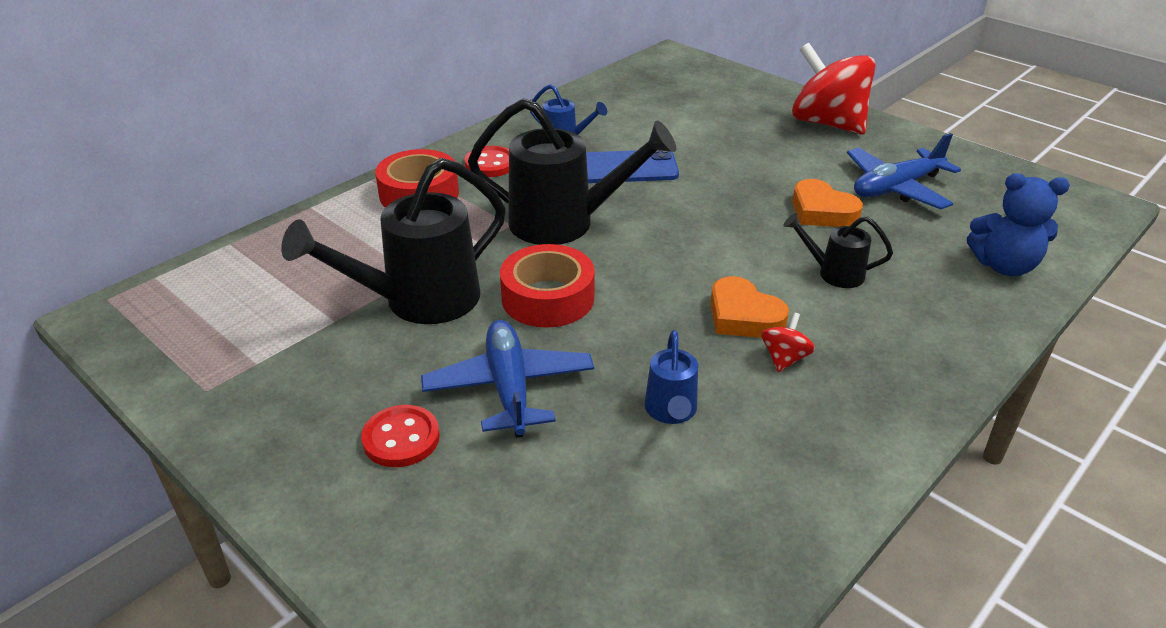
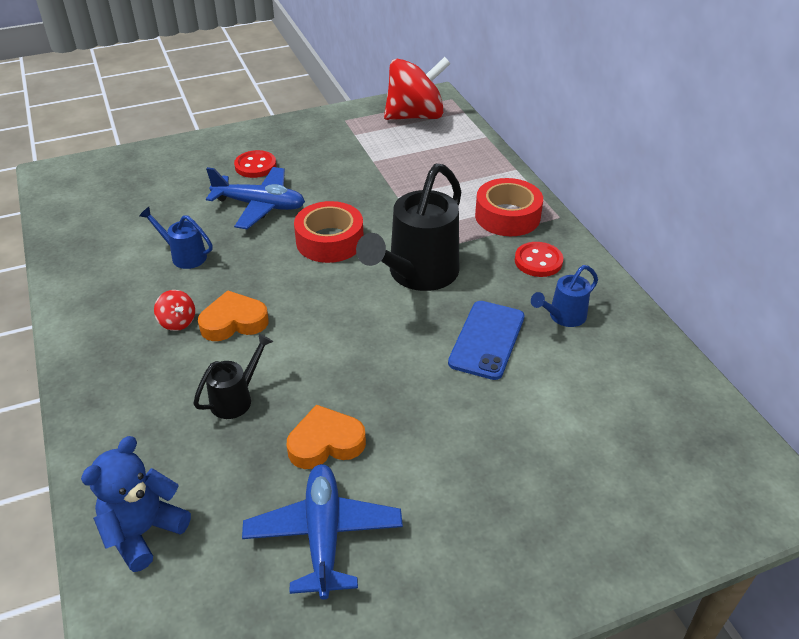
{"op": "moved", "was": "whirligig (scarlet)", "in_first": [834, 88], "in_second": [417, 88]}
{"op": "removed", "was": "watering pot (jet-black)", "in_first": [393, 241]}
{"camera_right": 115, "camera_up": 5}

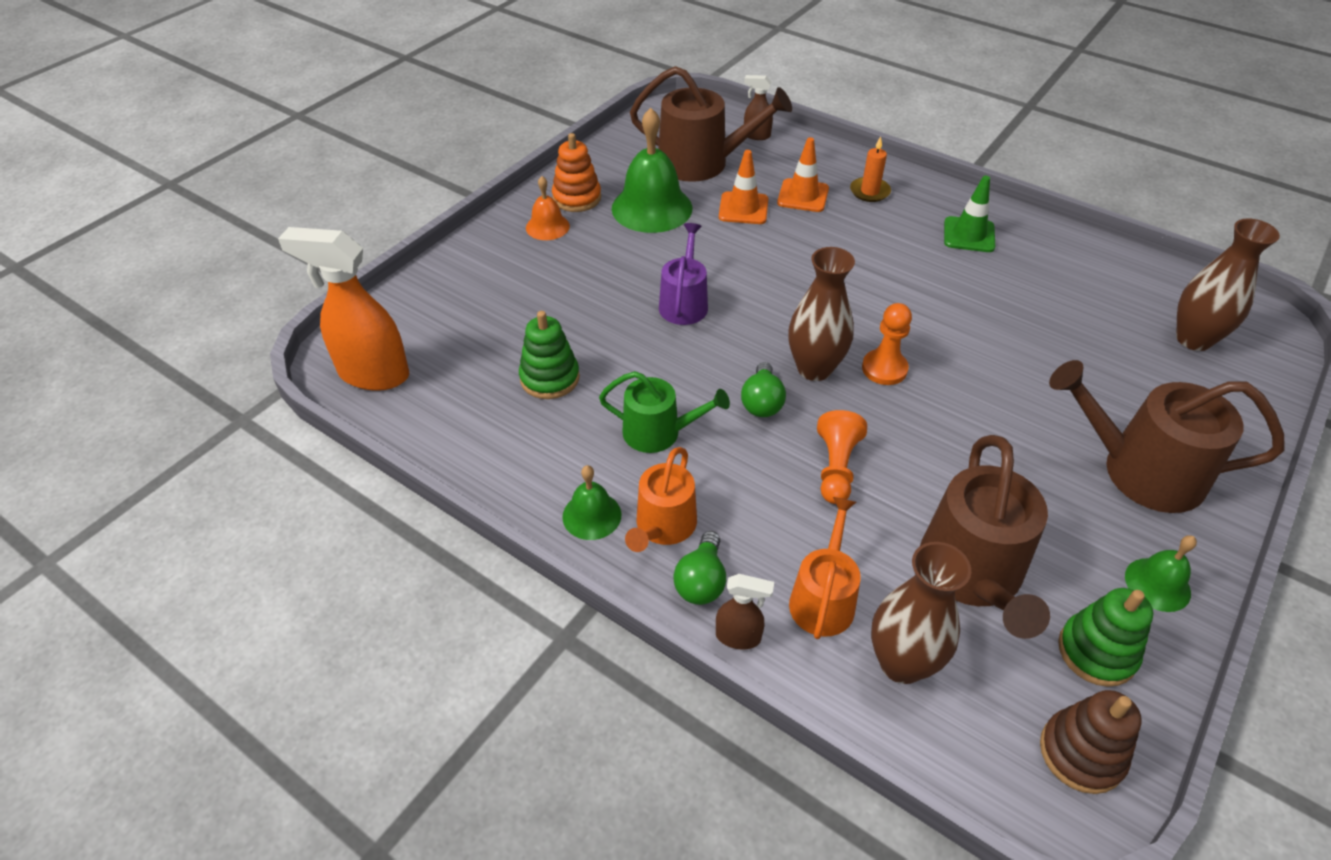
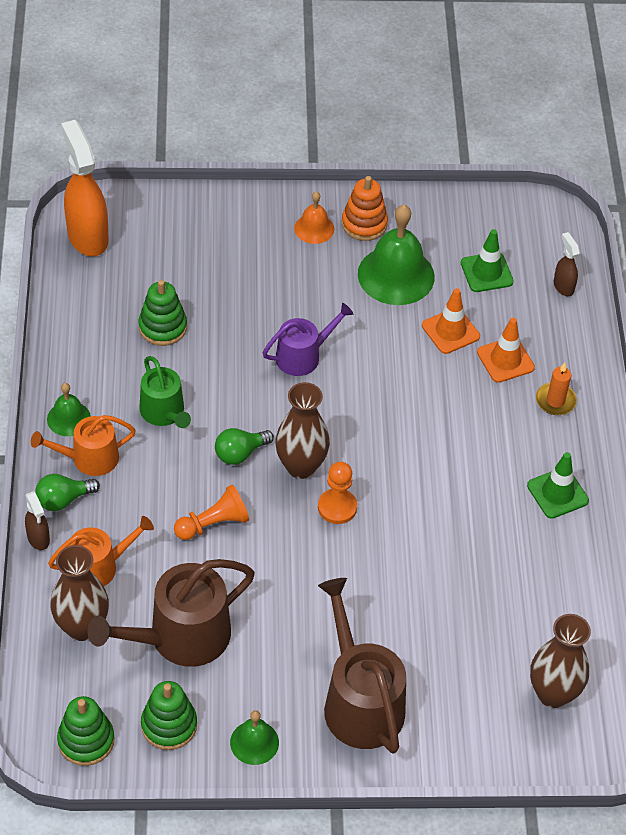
{"op": "recoloured", "was": "ring stacker (dark brown)", "now": "ring stacker (emerald)", "in_first": [1091, 742], "in_second": [85, 731]}
{"op": "replaced", "was": "watering pot (dark brown)", "now": "traffic cone (emerald)", "in_first": [711, 124], "in_second": [487, 260]}
{"camera_right": 50, "camera_up": 5}

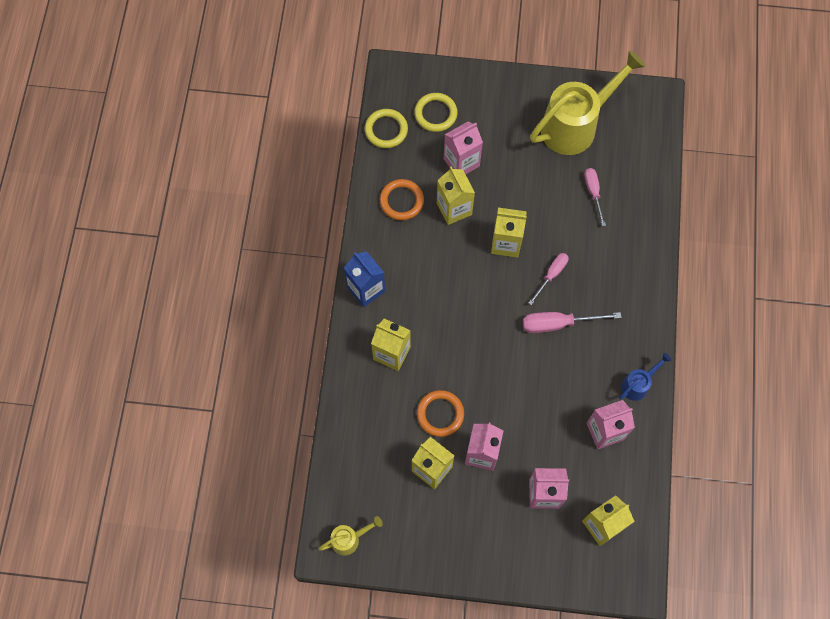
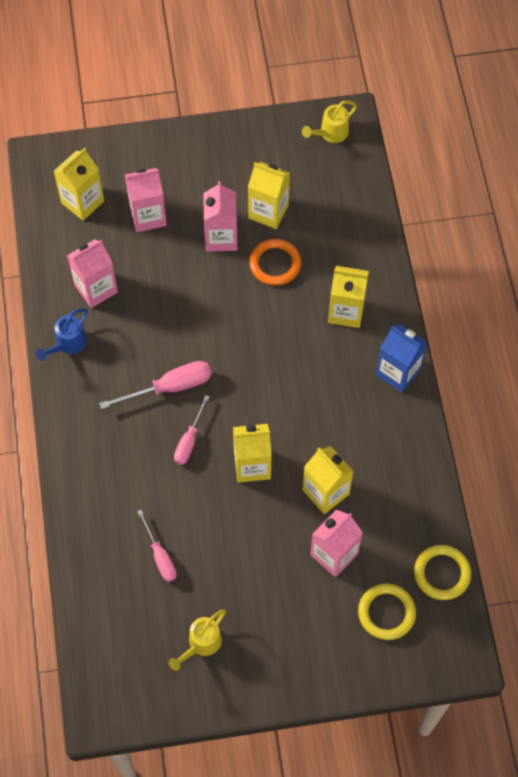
{"op": "resized", "was": "watering pot (bright yellow)", "in_first": [588, 102], "in_second": [197, 640], "ratio": 0.45}
{"op": "removed", "was": "ring (orange-coloured)", "in_first": [402, 199]}
{"camera_right": 165, "camera_up": -5}

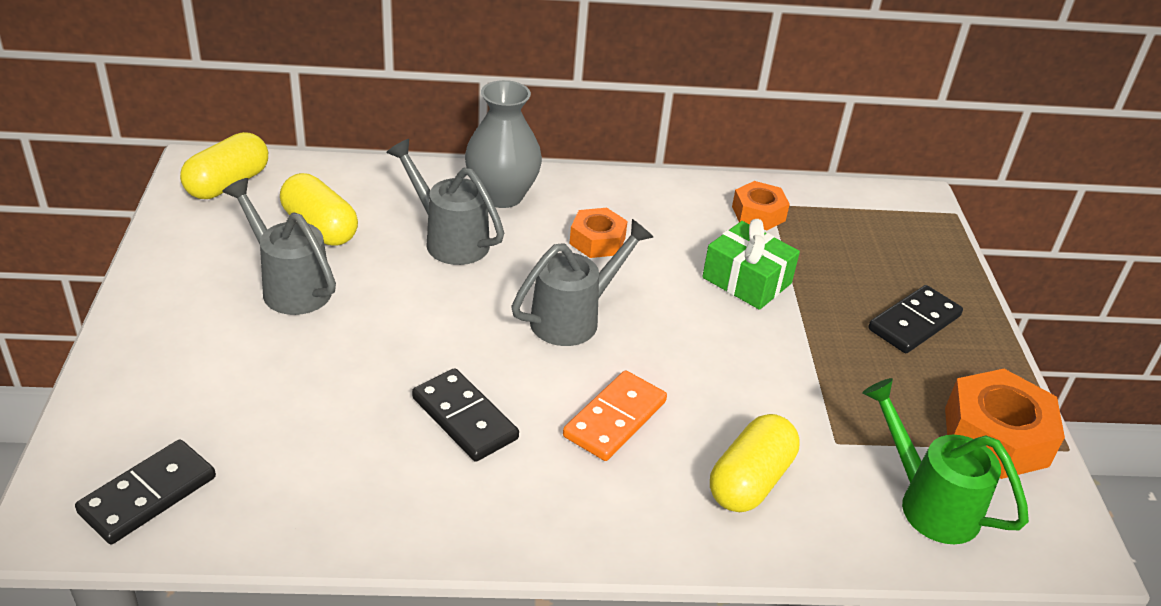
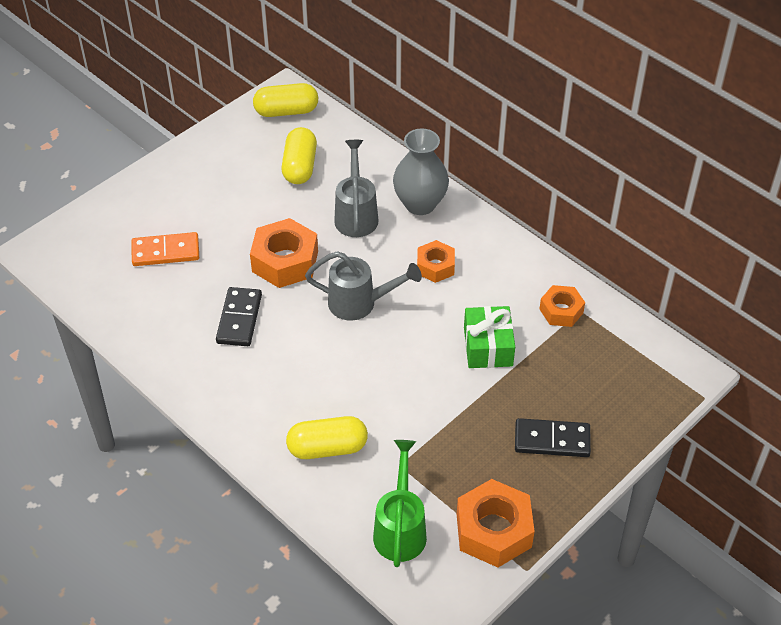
{"op": "moved", "was": "domino tile (orange-coloured)", "in_first": [615, 415], "in_second": [165, 249]}
{"op": "added", "now": "nut (orange-coloured)", "in_second": [284, 253]}
{"op": "removed", "was": "domino tile (jet-black)", "in_first": [145, 491]}
{"op": "removed", "was": "watering pot (grey)", "in_first": [279, 246]}
{"camera_right": 50, "camera_up": 10}

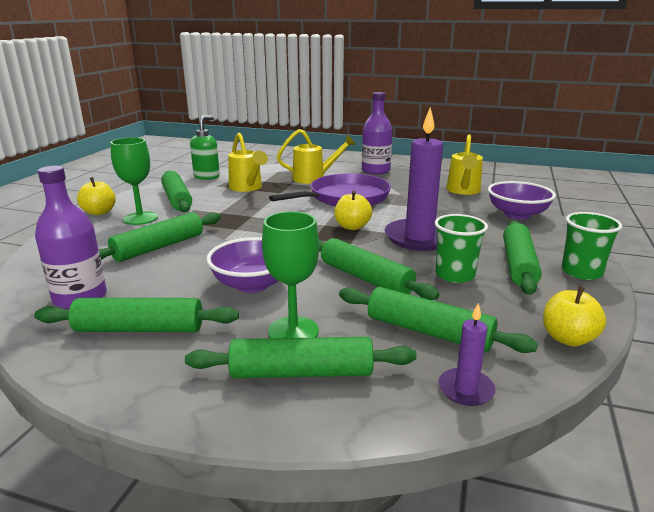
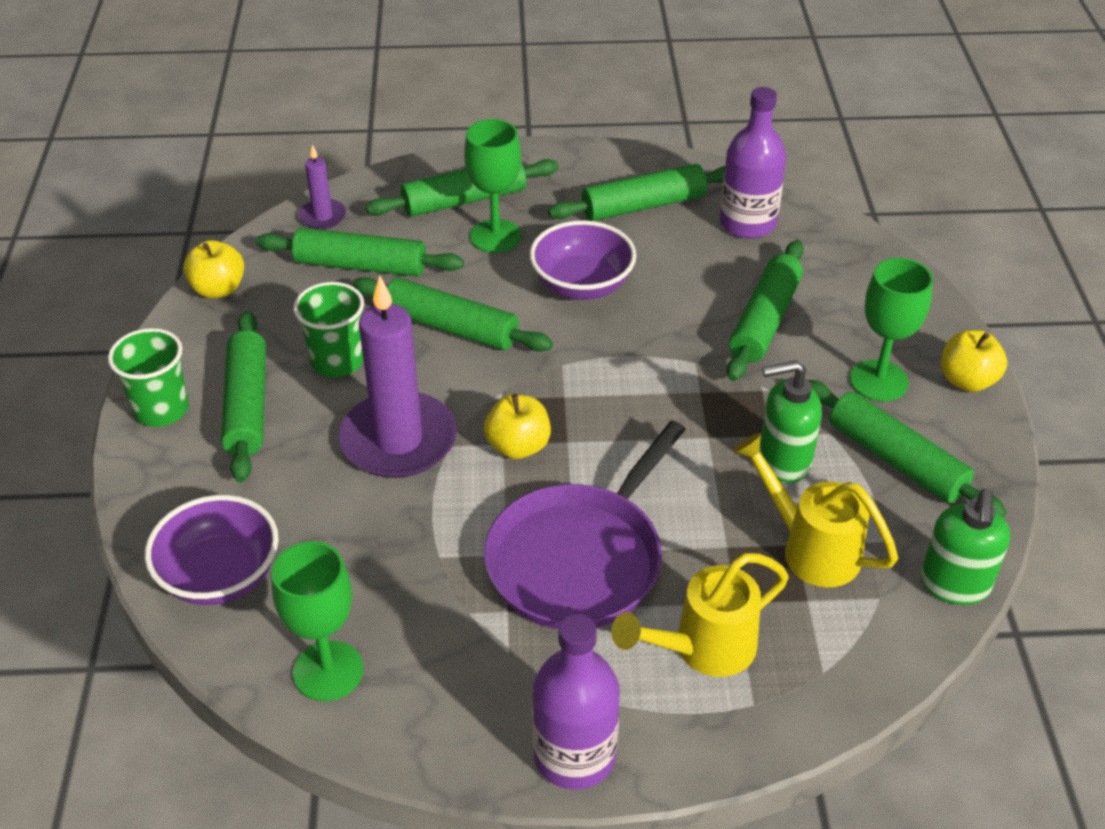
{"op": "replaced", "was": "watering pot (bright yellow)", "now": "chalice (emerald)", "in_first": [464, 164], "in_second": [317, 621]}
{"op": "added", "now": "pump bottle (emerald)", "in_second": [791, 421]}
{"camera_right": 160, "camera_up": 20}

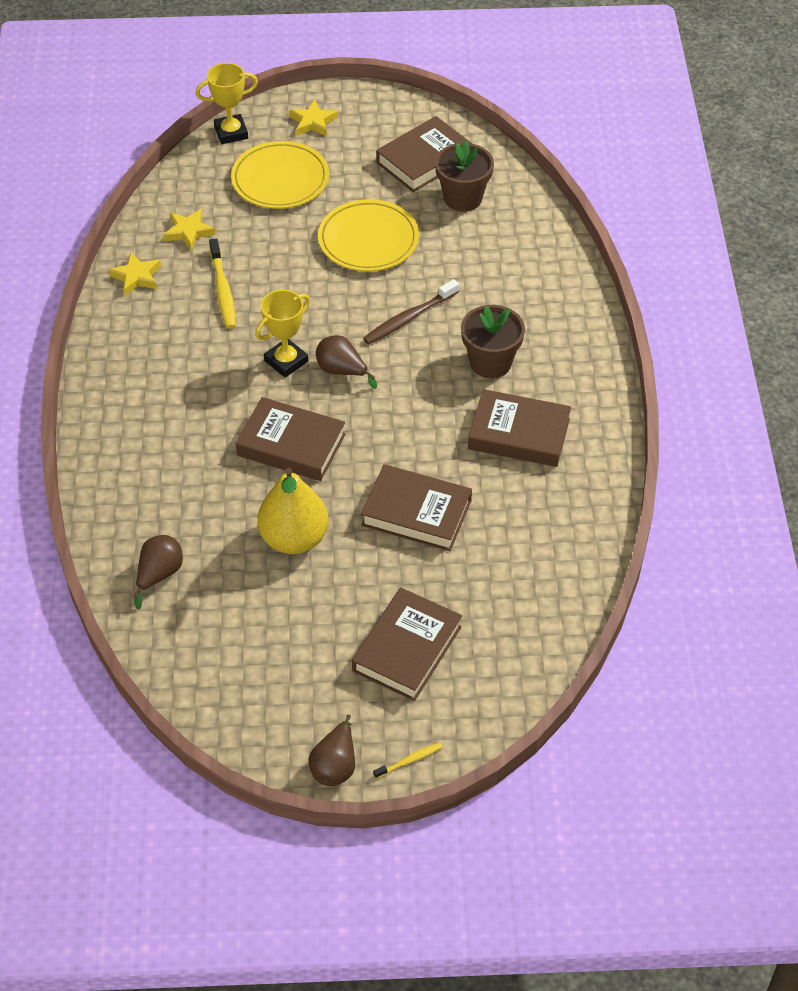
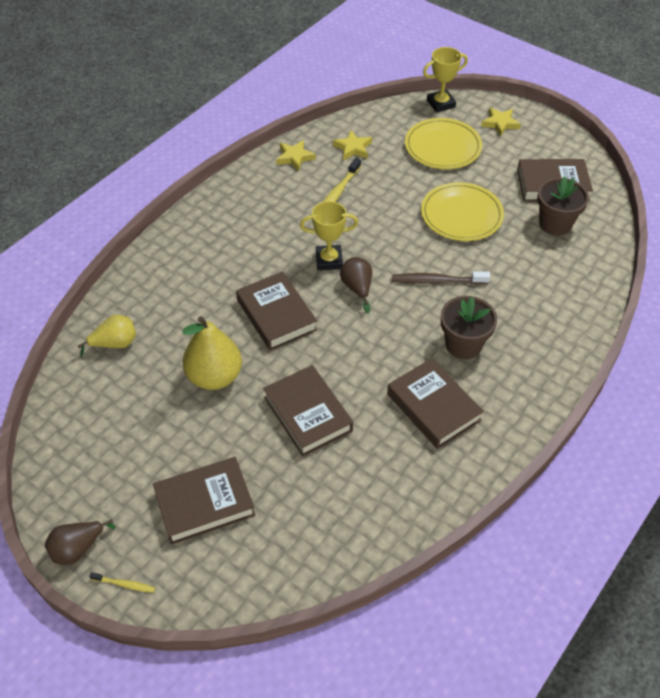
{"op": "recoloured", "was": "pear fruit (dark brown)", "now": "pear fruit (bright yellow)", "in_first": [158, 572], "in_second": [106, 336]}
{"op": "turned", "was": "trophy (bright yellow)", "in_first": [227, 103], "in_second": [445, 80], "clockwise": -45}
{"camera_right": 40, "camera_up": 0}

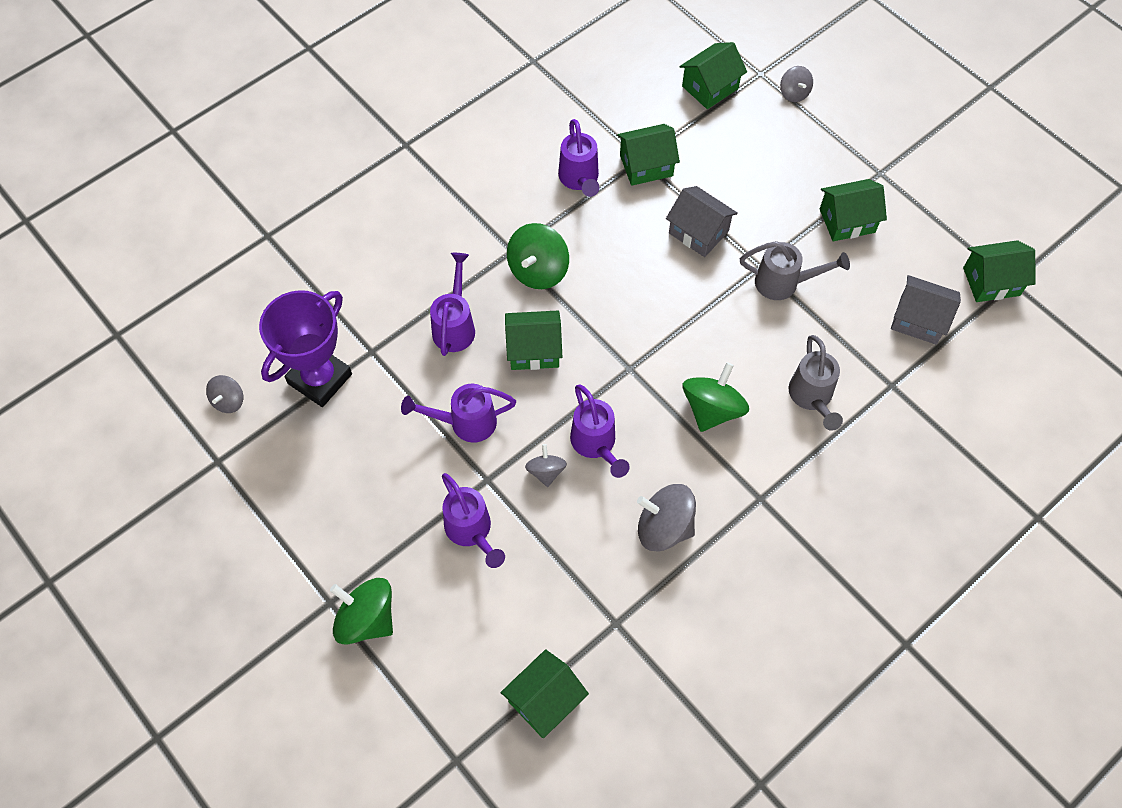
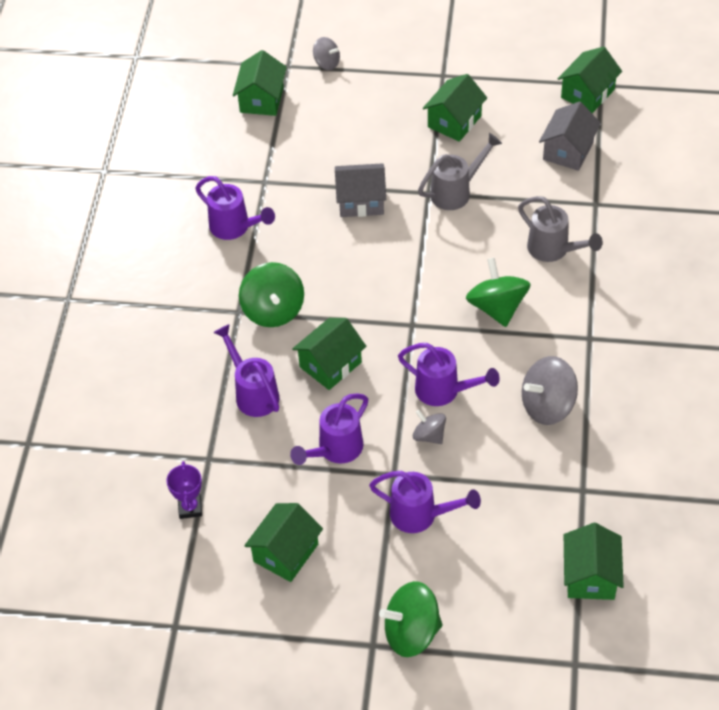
{"op": "resized", "was": "trophy (purple)", "in_first": [305, 348], "in_second": [184, 490], "ratio": 0.48}
{"op": "moved", "was": "house (emerald)", "in_first": [648, 155], "in_second": [283, 542]}
{"op": "turned", "was": "house (grey)", "in_first": [926, 310], "in_second": [570, 136], "clockwise": -45}
{"op": "removed", "was": "whirligig (grey)", "in_first": [224, 394]}
{"camera_right": -40, "camera_up": -10}

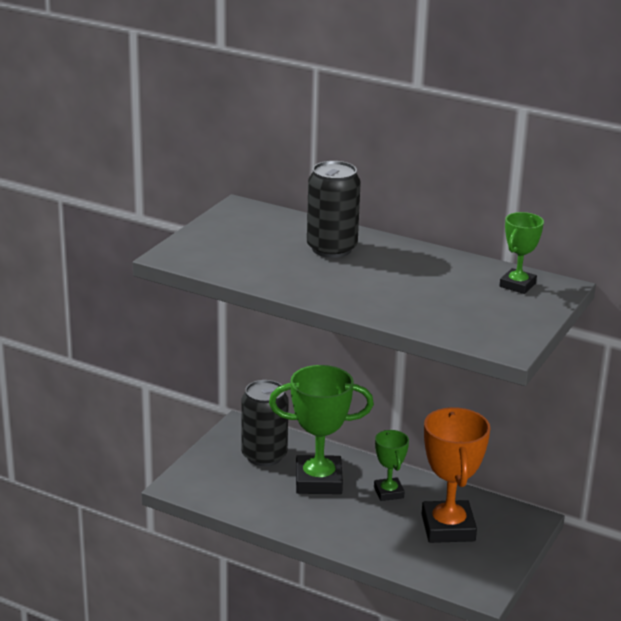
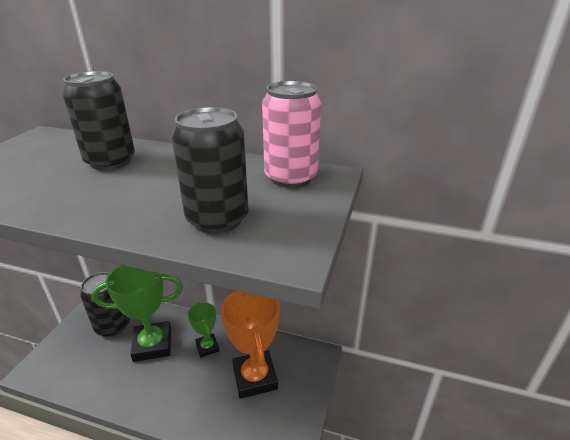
{"op": "added", "now": "can (jet-black)", "in_second": [209, 170]}
{"op": "replaced", "was": "trophy (emerald)", "now": "can (rosy)", "in_first": [522, 253], "in_second": [291, 134]}
{"camera_right": -10, "camera_up": 5}

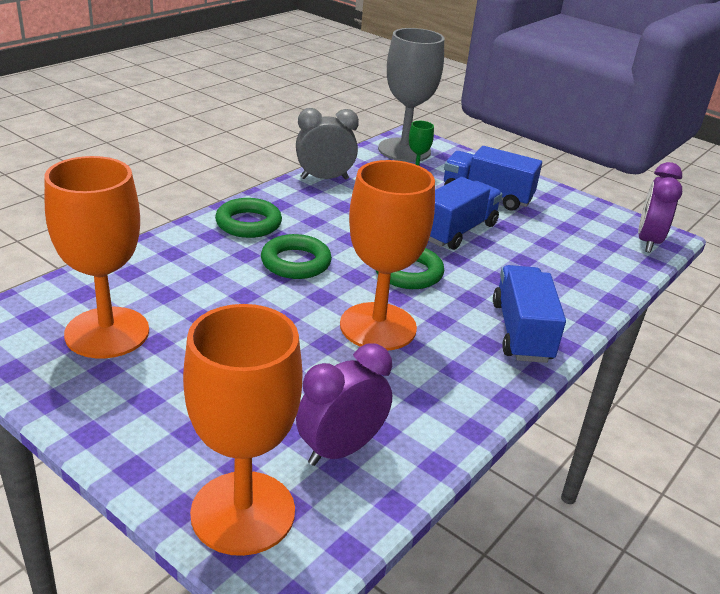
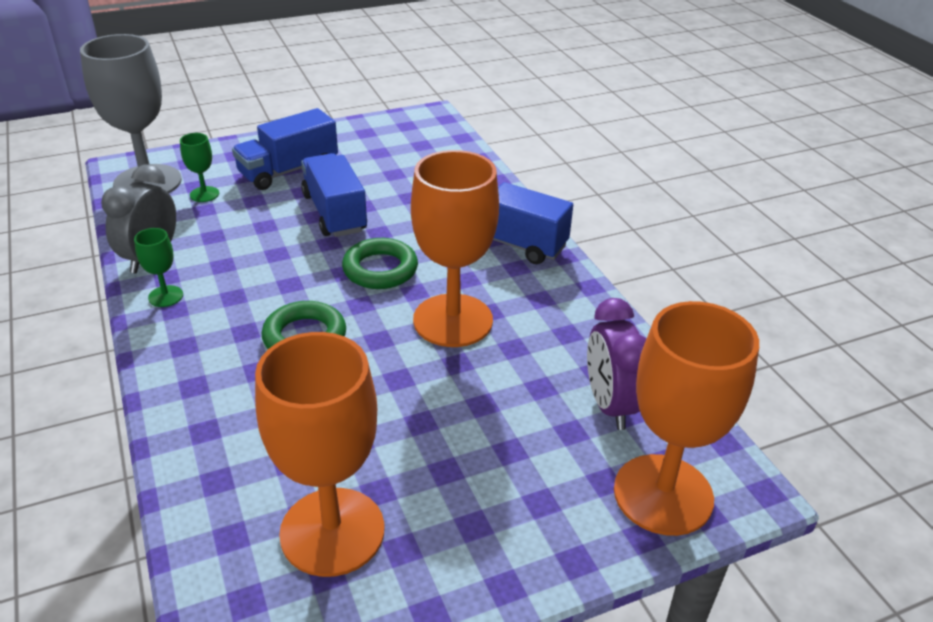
{"op": "added", "now": "chalice (emerald)", "in_second": [158, 267]}
{"op": "removed", "was": "ring (emerald)", "in_first": [248, 218]}
{"op": "removed", "was": "bedside clock (purple)", "in_first": [660, 207]}
{"camera_right": -60, "camera_up": 5}

